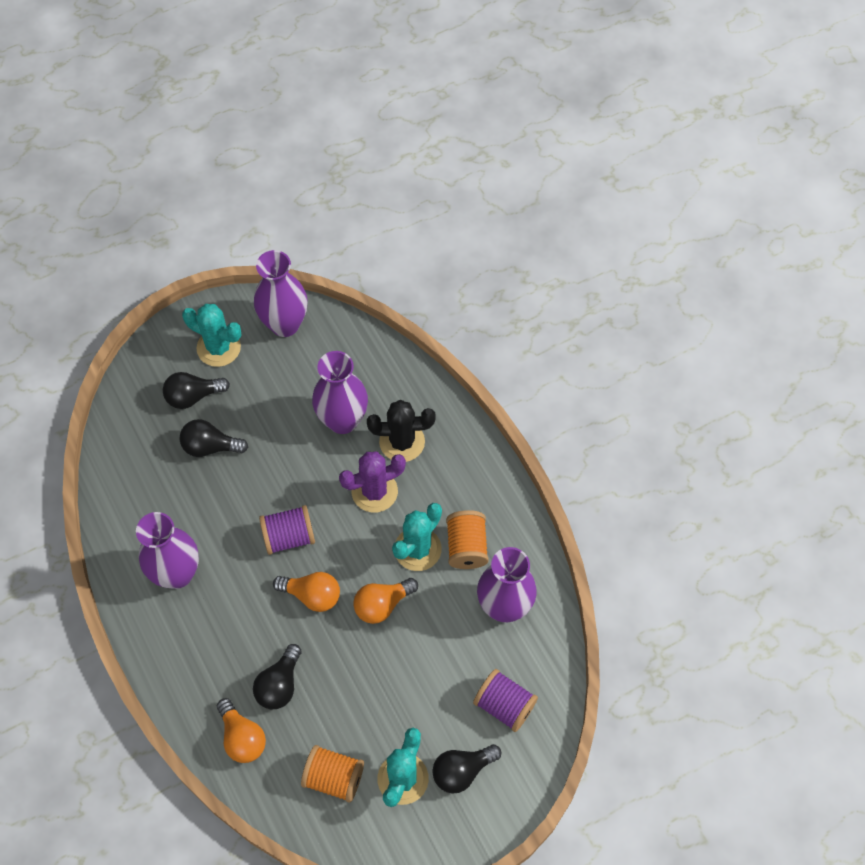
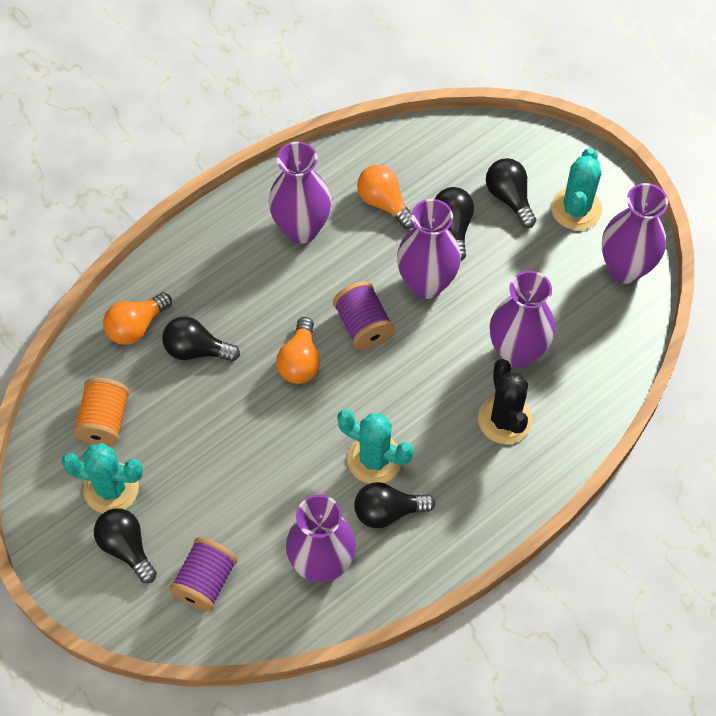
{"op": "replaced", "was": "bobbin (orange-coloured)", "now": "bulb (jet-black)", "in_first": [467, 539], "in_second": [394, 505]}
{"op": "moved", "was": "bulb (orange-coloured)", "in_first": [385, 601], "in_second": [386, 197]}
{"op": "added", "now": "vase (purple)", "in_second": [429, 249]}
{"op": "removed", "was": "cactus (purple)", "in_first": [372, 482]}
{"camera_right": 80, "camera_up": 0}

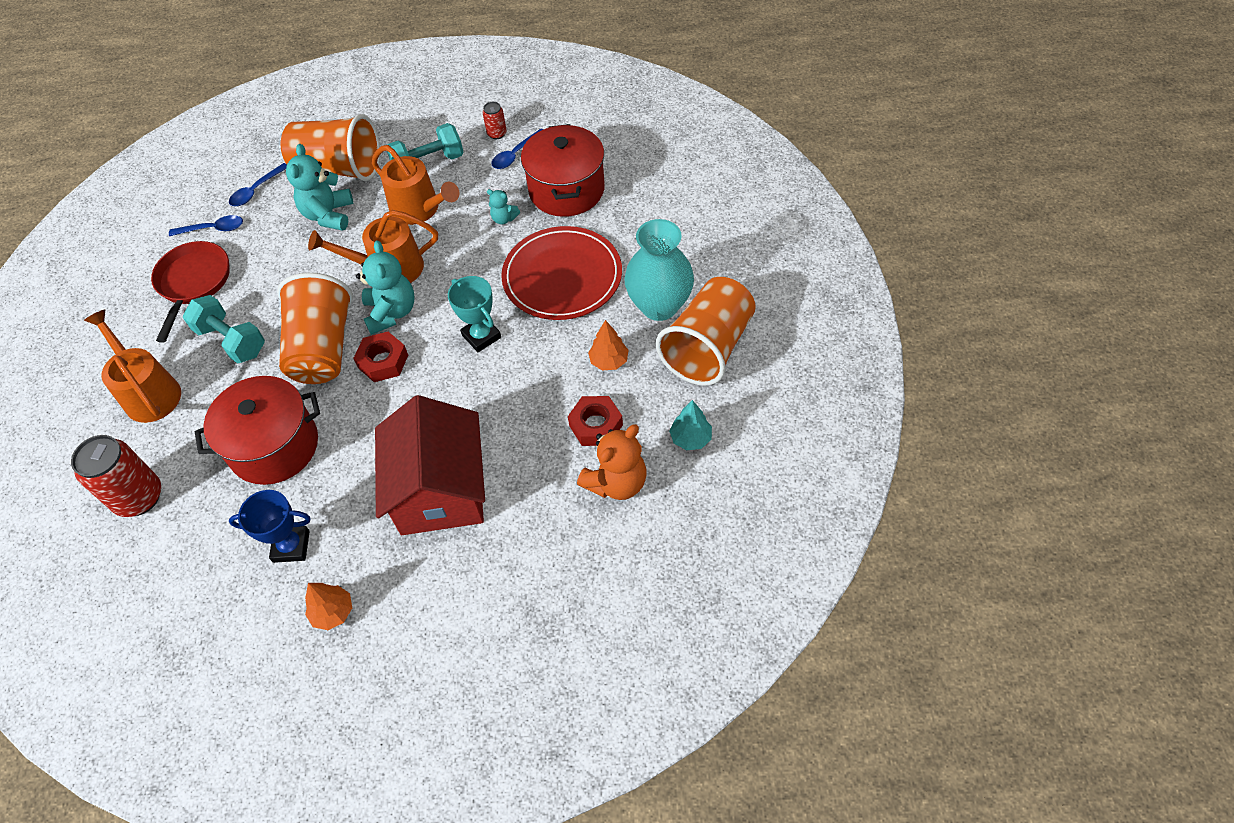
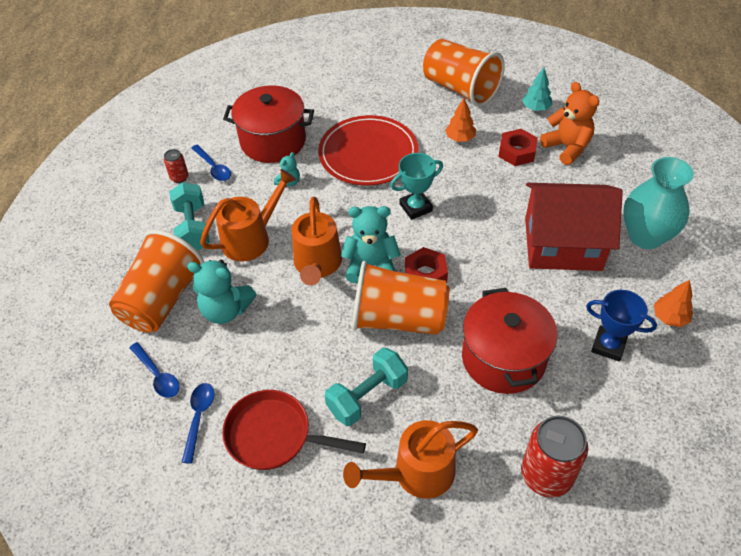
{"op": "turned", "was": "trophy (cobalt)", "in_first": [270, 526], "in_second": [621, 326], "clockwise": -75}
{"op": "moved", "was": "vase (aqua)", "in_first": [659, 270], "in_second": [658, 203]}
{"camera_right": -80, "camera_up": -5}

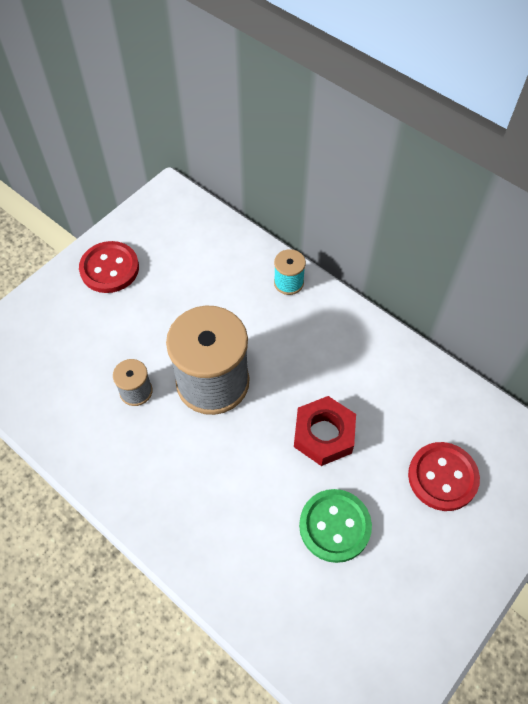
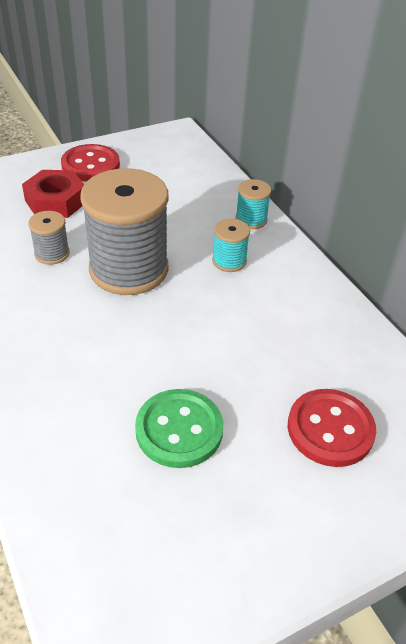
{"op": "moved", "was": "nut (scarlet)", "in_first": [325, 431], "in_second": [53, 194]}
{"op": "added", "now": "bobbin (aqua)", "in_second": [231, 245]}
{"camera_right": 20, "camera_up": -15}

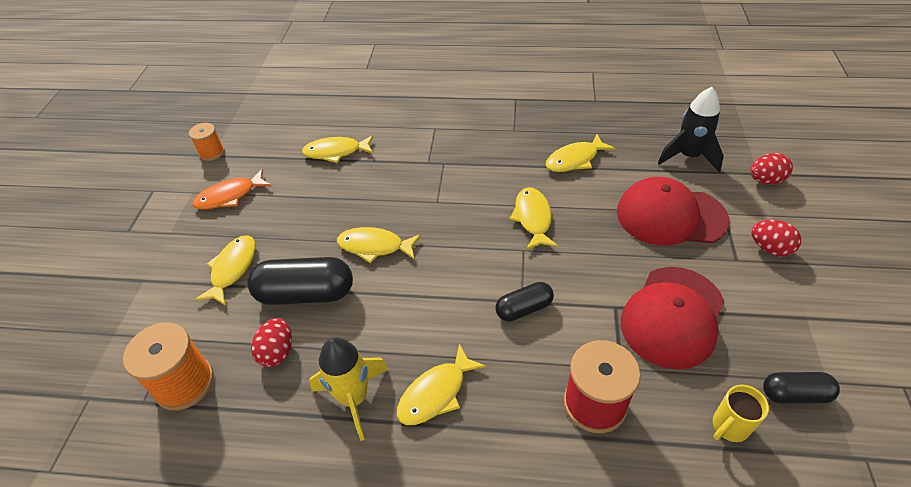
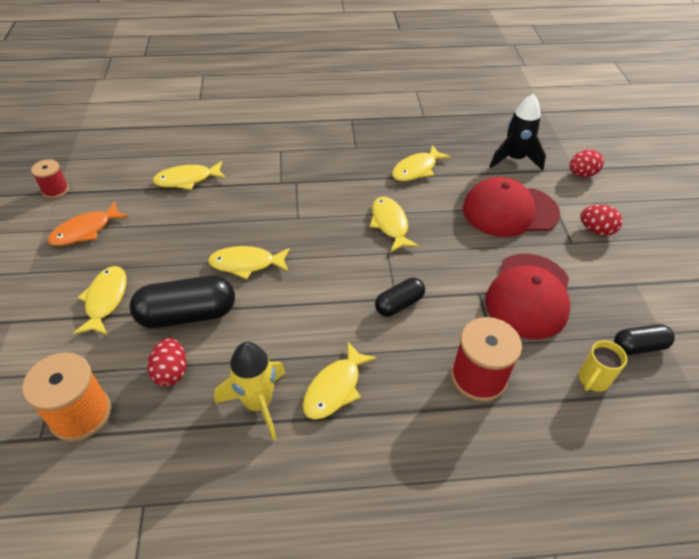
{"op": "recoloured", "was": "bobbin (orange-coloured)", "now": "bobbin (scarlet)", "in_first": [206, 142], "in_second": [50, 179]}
{"camera_right": -15, "camera_up": 0}

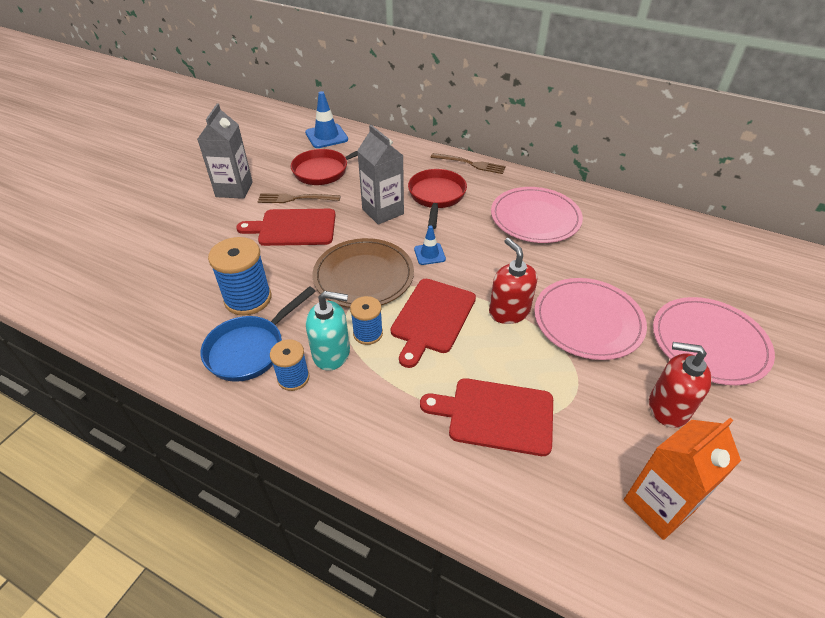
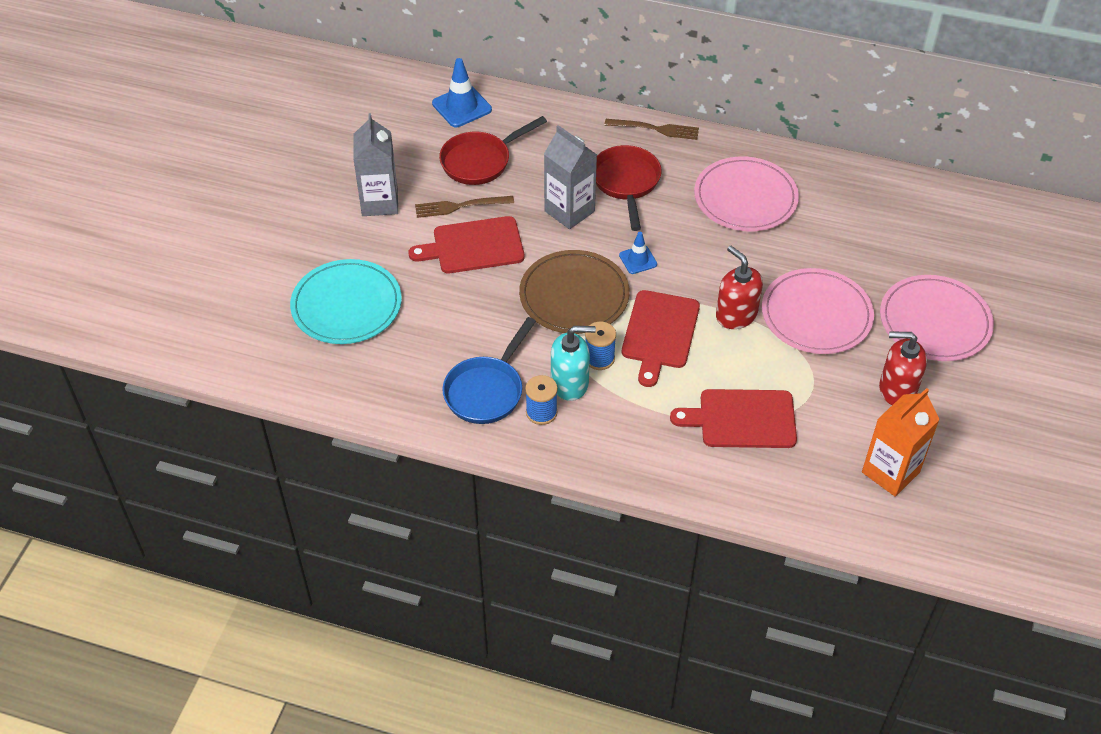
{"op": "added", "now": "plate (aqua)", "in_second": [346, 301]}
{"op": "removed", "was": "bobbin (cobalt)", "in_first": [239, 276]}
{"camera_right": -10, "camera_up": 5}

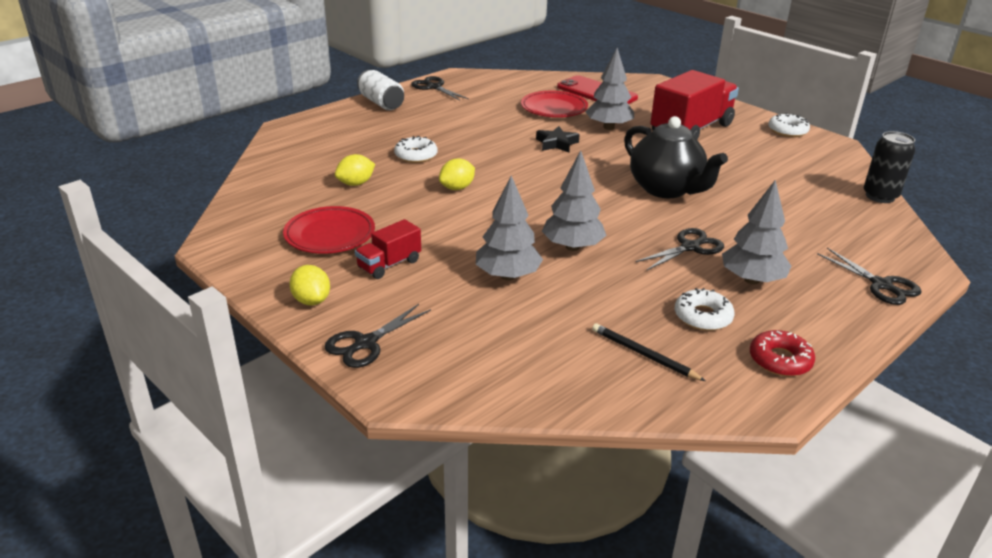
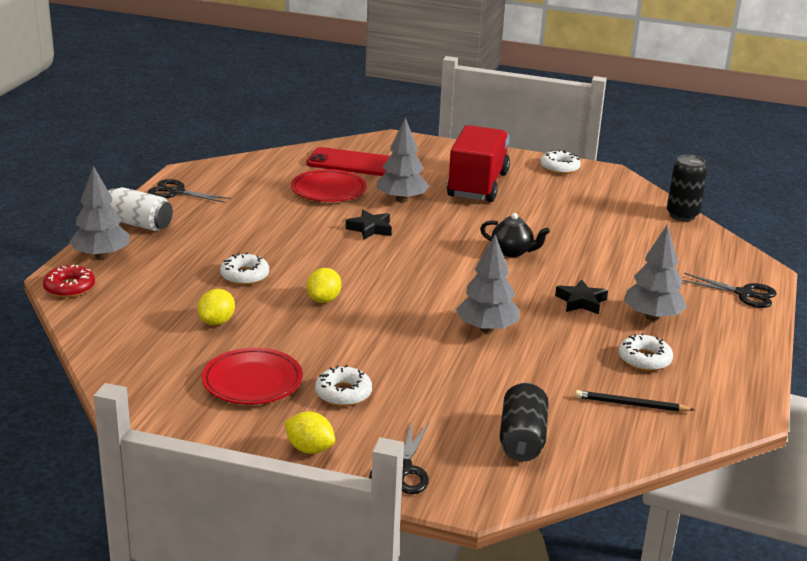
{"op": "moved", "was": "donut (scarlet)", "in_first": [782, 353], "in_second": [69, 281]}
{"op": "moved", "was": "tree (grey)", "in_first": [509, 227], "in_second": [99, 213]}
{"op": "replaced", "was": "toy truck (scarlet)", "now": "donut (snow-white)", "in_first": [388, 249], "in_second": [343, 385]}
{"op": "resized", "was": "china teapot (jet-black)", "in_first": [676, 157], "in_second": [515, 235], "ratio": 0.55}
{"op": "added", "now": "can (jet-black)", "in_second": [524, 422]}
{"op": "replaced", "was": "scissors (jet-black)", "now": "five-pointed star (jet-black)", "in_first": [680, 249], "in_second": [581, 296]}
{"camera_right": -30, "camera_up": -5}

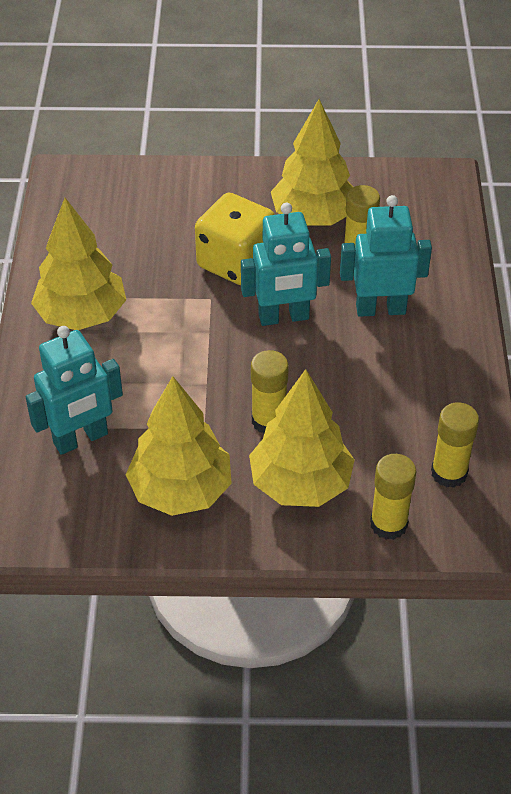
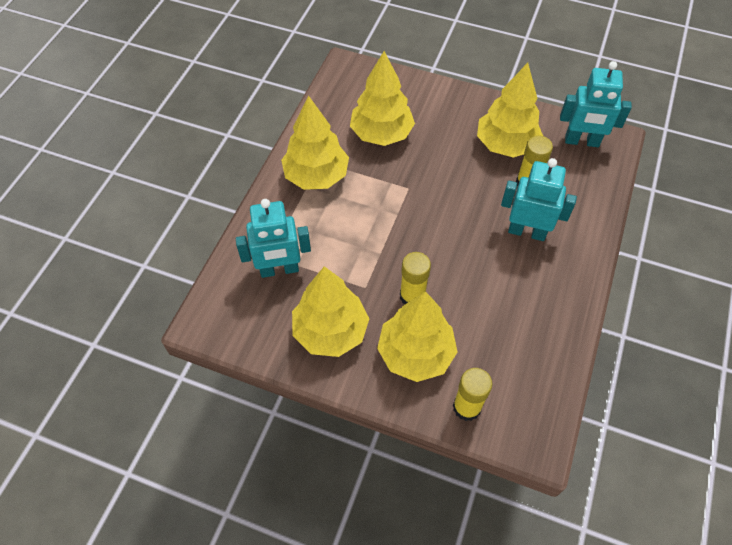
{"op": "added", "now": "tree (bright yellow)", "in_second": [382, 98]}
{"op": "moved", "was": "robot figure (aqua)", "in_first": [286, 264], "in_second": [596, 104]}
{"op": "removed", "was": "dice (bright yellow)", "in_first": [235, 239]}
{"op": "removed", "was": "glue (bright yellow)", "in_first": [455, 445]}
{"camera_right": 20, "camera_up": 10}

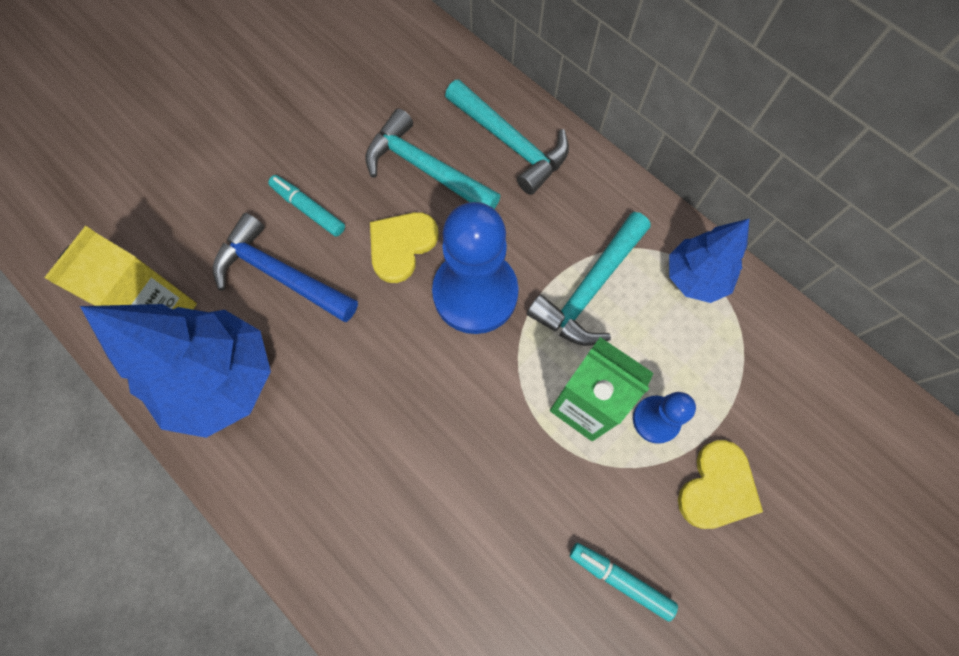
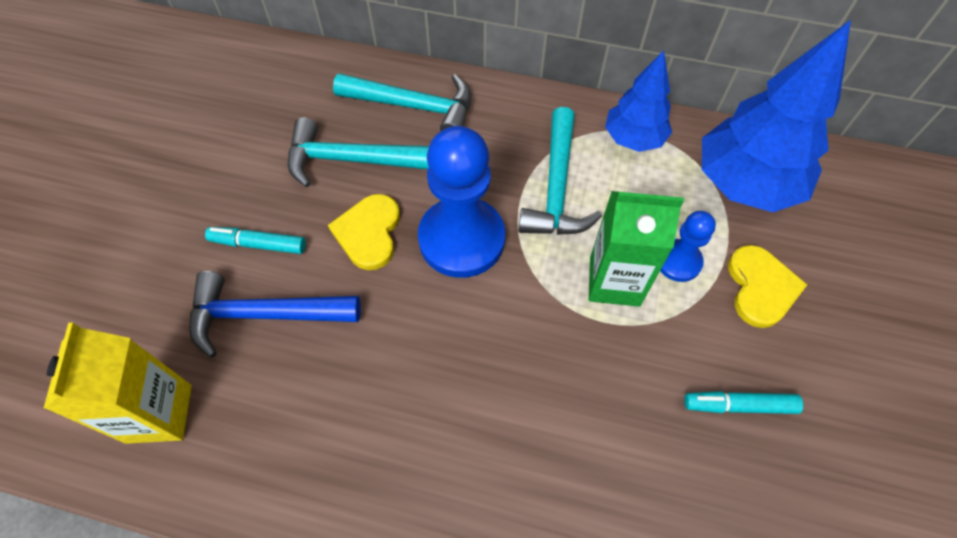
{"op": "moved", "was": "tree (cobalt)", "in_first": [175, 371], "in_second": [776, 116]}
{"camera_right": -30, "camera_up": -10}

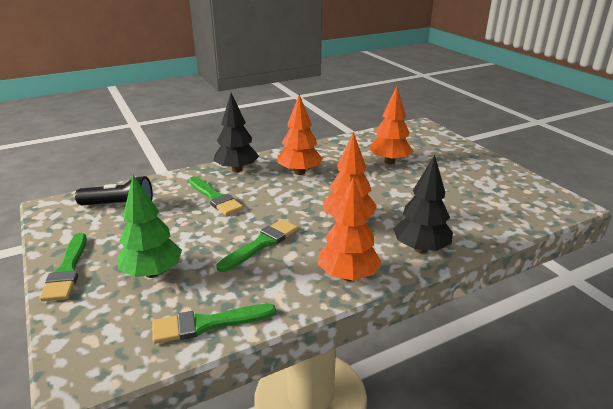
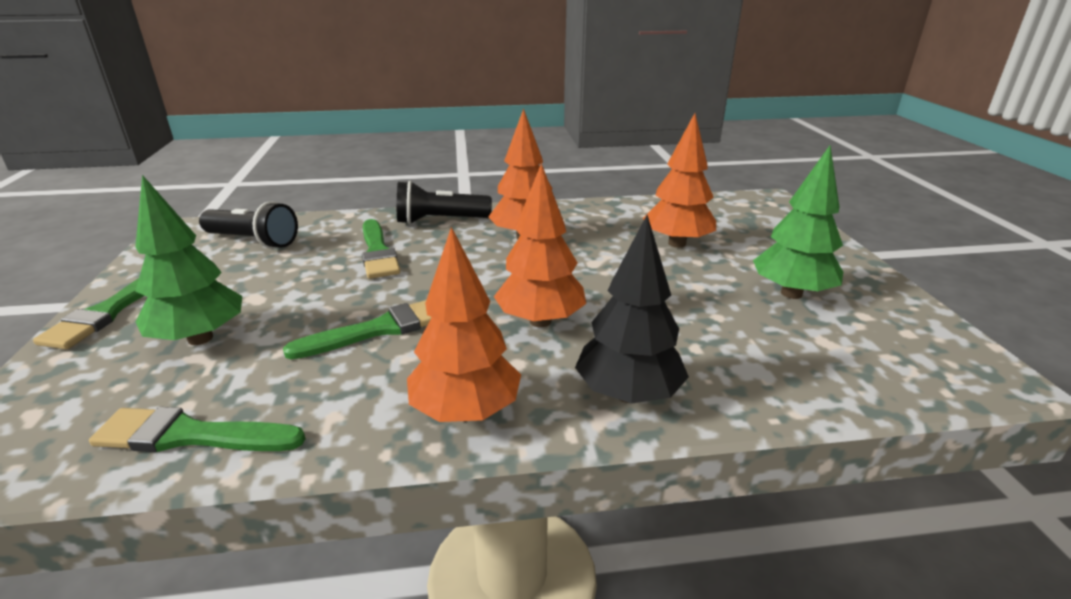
{"op": "replaced", "was": "tree (jet-black)", "now": "pocket torch (jet-black)", "in_first": [236, 133], "in_second": [444, 202]}
{"op": "added", "now": "tree (emerald)", "in_second": [798, 222]}
{"camera_right": 20, "camera_up": 0}

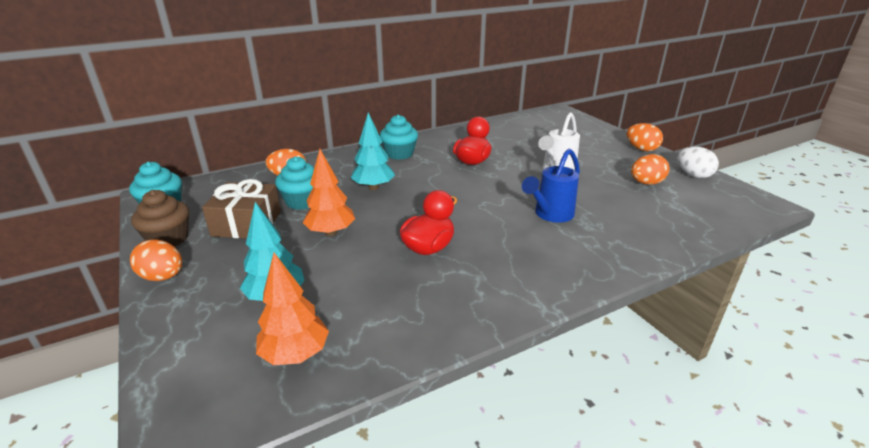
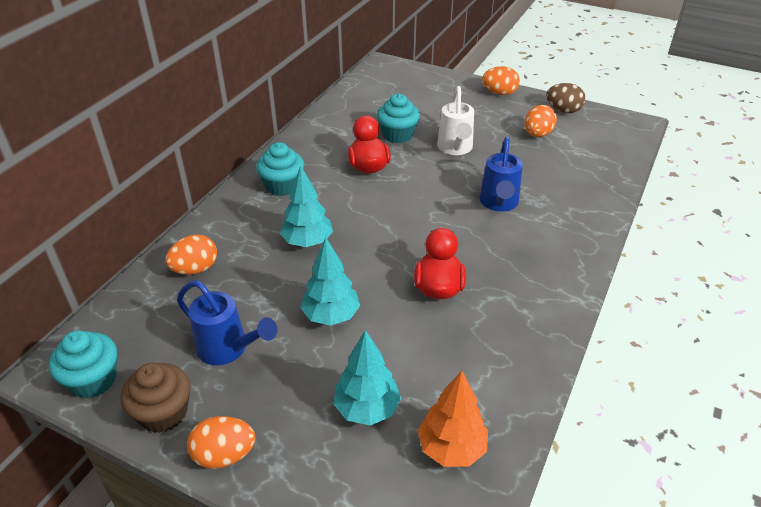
{"op": "replaced", "was": "wrapped gift (dark brown)", "now": "watering pot (cobalt)", "in_first": [241, 208], "in_second": [227, 322]}
{"op": "recoloured", "was": "tree (orange-coloured)", "now": "tree (aqua)", "in_first": [329, 192], "in_second": [330, 281]}
{"op": "moved", "was": "cupcake (aqua)", "in_first": [294, 183], "in_second": [398, 118]}
{"op": "recoloured", "was": "egg (snow-white)", "now": "egg (dark brown)", "in_first": [698, 162], "in_second": [566, 98]}
{"camera_right": -35, "camera_up": 10}

